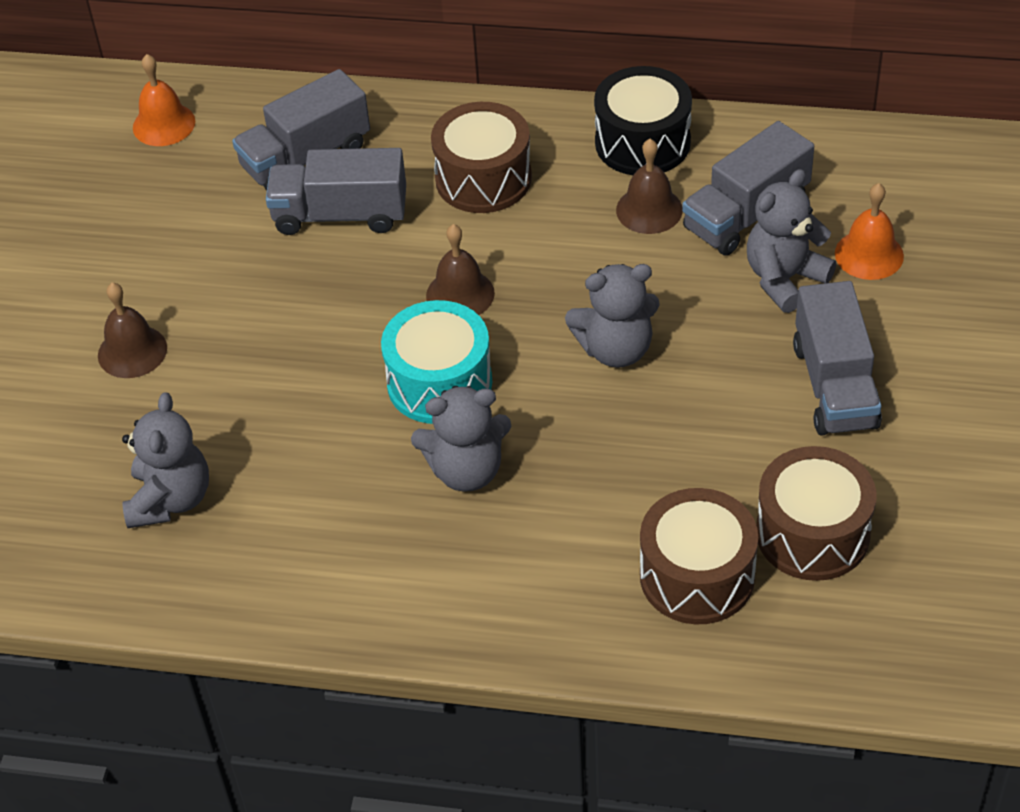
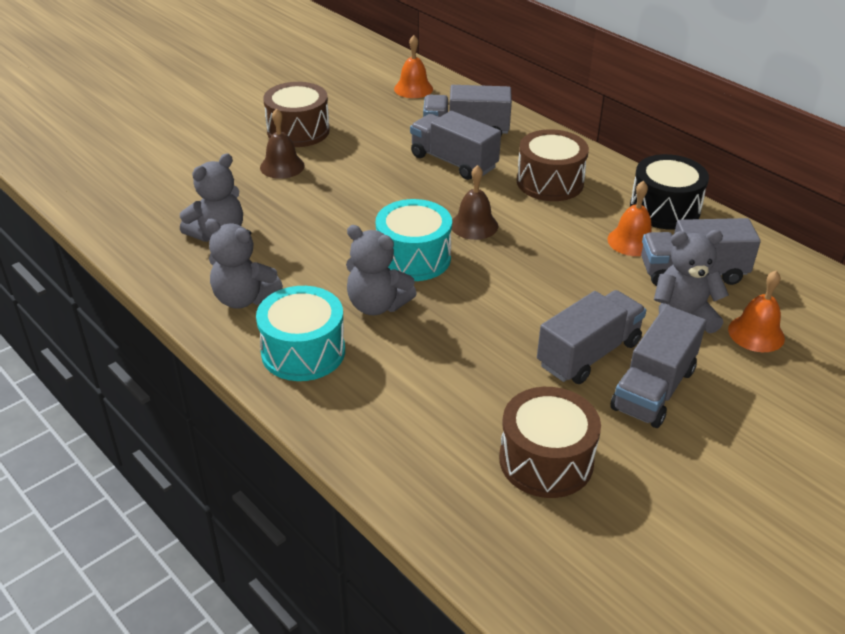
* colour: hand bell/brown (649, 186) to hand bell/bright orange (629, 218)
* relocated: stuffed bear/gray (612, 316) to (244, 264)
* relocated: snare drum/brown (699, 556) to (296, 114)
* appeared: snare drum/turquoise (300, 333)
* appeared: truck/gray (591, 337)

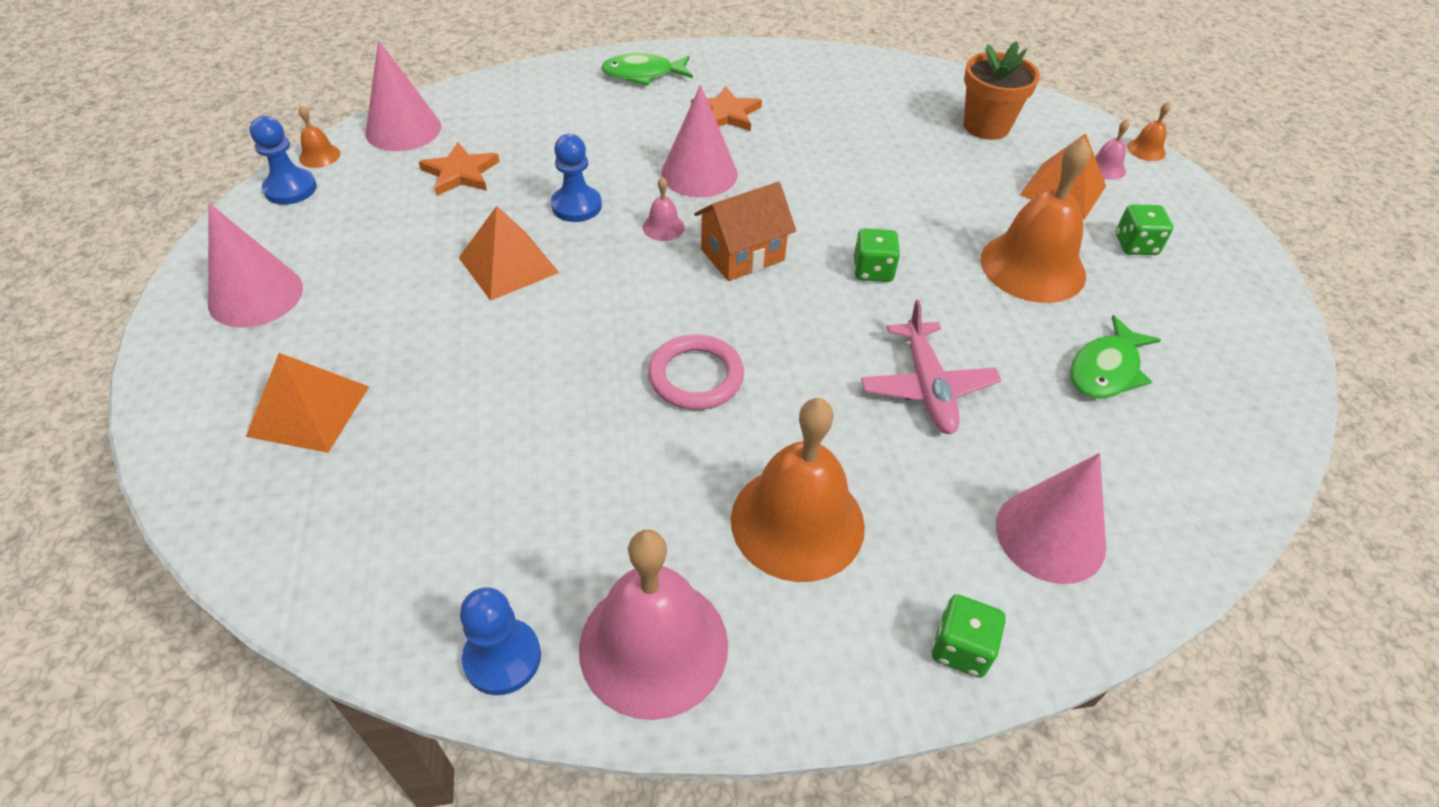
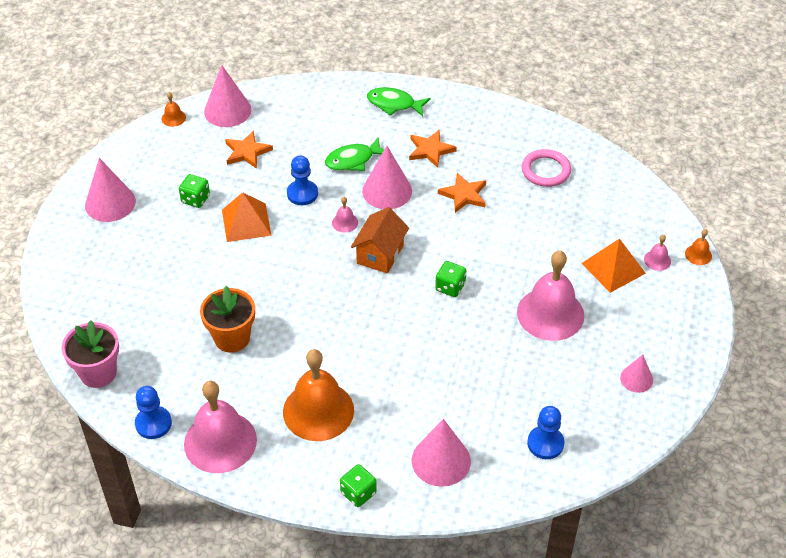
* relocated: flower pot/bright orange (1001, 90) to (227, 319)
* relocated: chess pawn/royal blue (283, 160) to (546, 432)
* colour: hand bell/bright orange (1035, 220) to hand bell/pink (550, 296)
* spun: cottage/bright orange (745, 231) = (380, 240) 60 degrees counterclockwise
* relocated: die/green (1144, 229) to (194, 191)
* missing: toy plane/pink (931, 367)
* relocated: fish figure/green (1115, 357) to (354, 154)
* relocated: torus/pink (696, 372) to (546, 168)
* missing: pyramid shape/bright orange (307, 403)
* appeared: star/bright orange (462, 193)
* appeared: flower pot/pink (90, 354)
* appeared: cone/pink (636, 373)

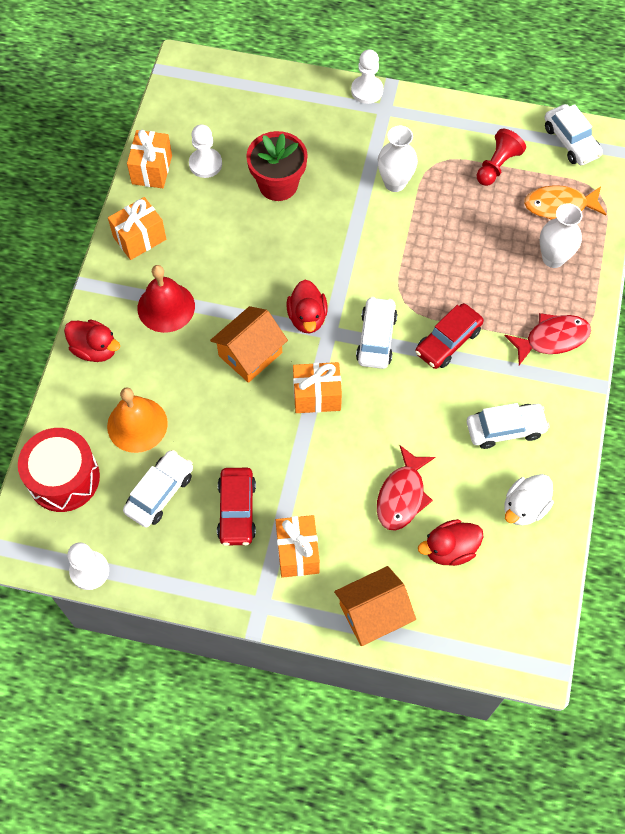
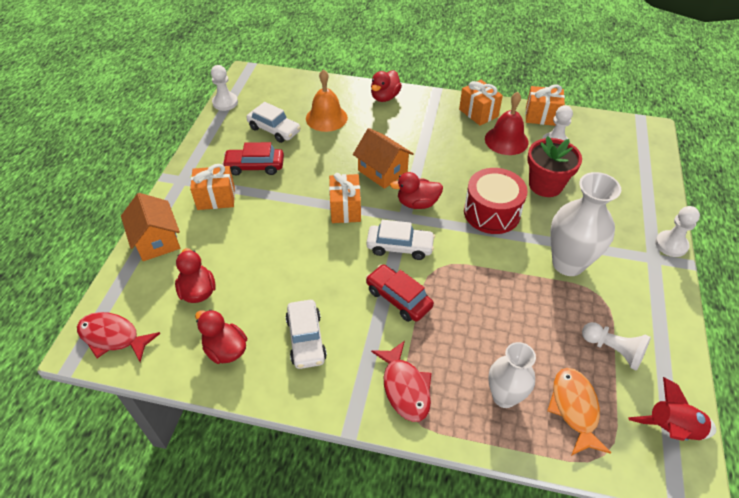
* exchanged: automobile/pure white (573, 134) to toy rocket/crimson (672, 409)
* size: tall vase/pure white (398, 159) = (585, 224) x1.53
* colour: chess pawn/crimson (501, 157) to chess pawn/pure white (616, 346)
* relocated: hand bell/crimson (166, 299) to (507, 123)
* relocated: snare drum/crimson (59, 470) to (496, 201)
* relocated: fish figure/crimson (406, 488) to (119, 337)
* colour: rubber duck/pure white (529, 500) to rubber duck/crimson (221, 336)

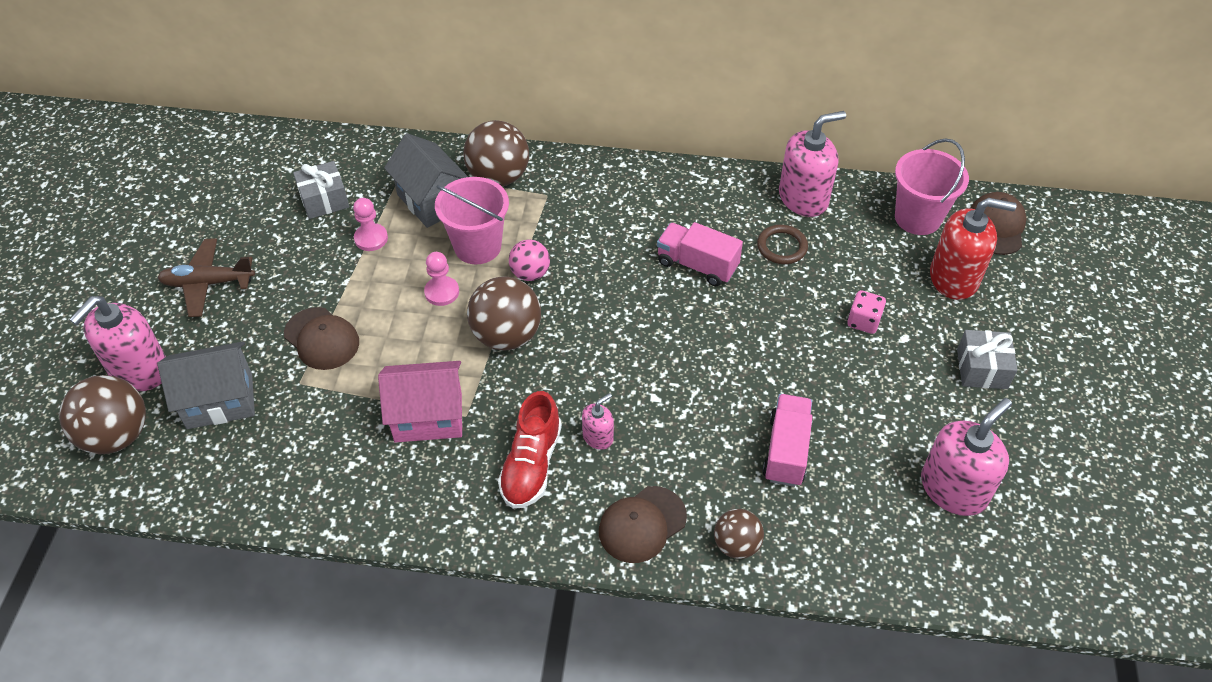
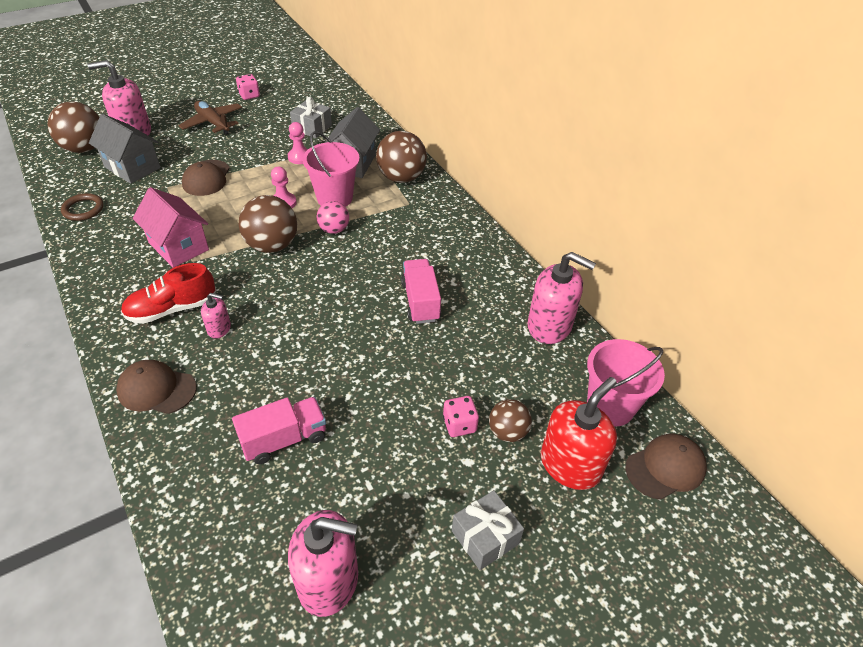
* spun: soap dispenser/crimson (973, 249) = (579, 433) 105 degrees counterclockwise
* relocated: torus/brown (782, 244) to (82, 207)
* relocated: play ball/brown (739, 534) to (510, 420)
* appeared: die/pink (248, 87)

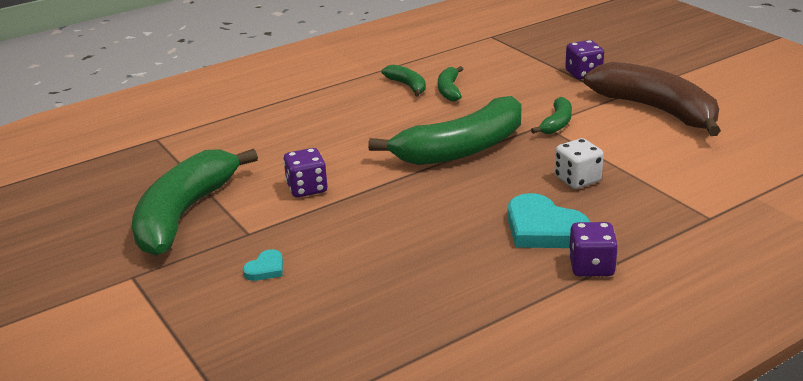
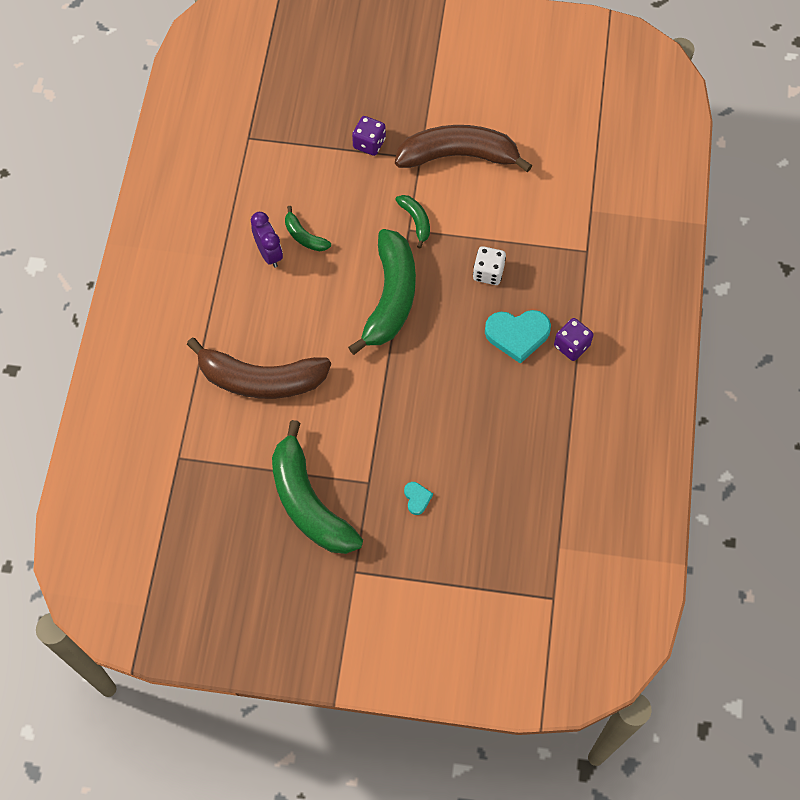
* exchanged: toy banana/green (404, 80) to bedside clock/violet (267, 240)
* missing: die/violet (305, 172)
* appeared: toy banana/brown (259, 368)

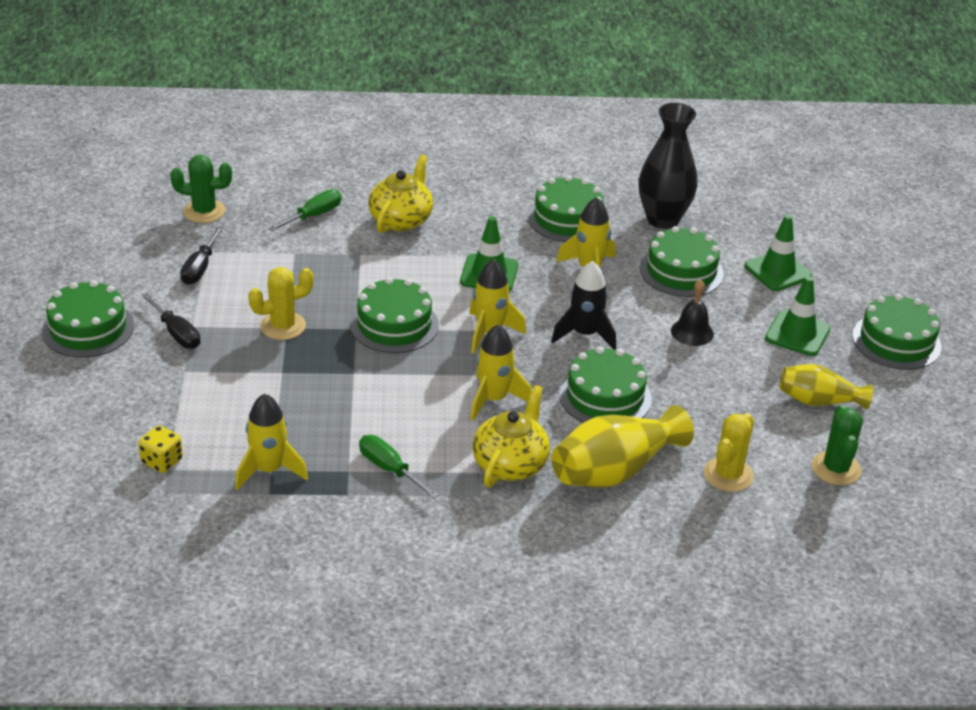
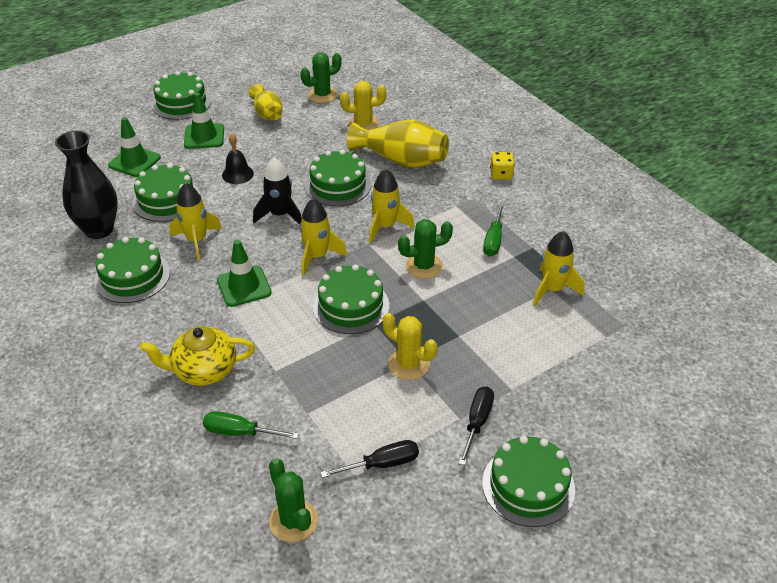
* missing: china teapot/golden (511, 436)
* relocated: die/golden (160, 449) to (502, 166)
* appeared: cactus/green (425, 249)

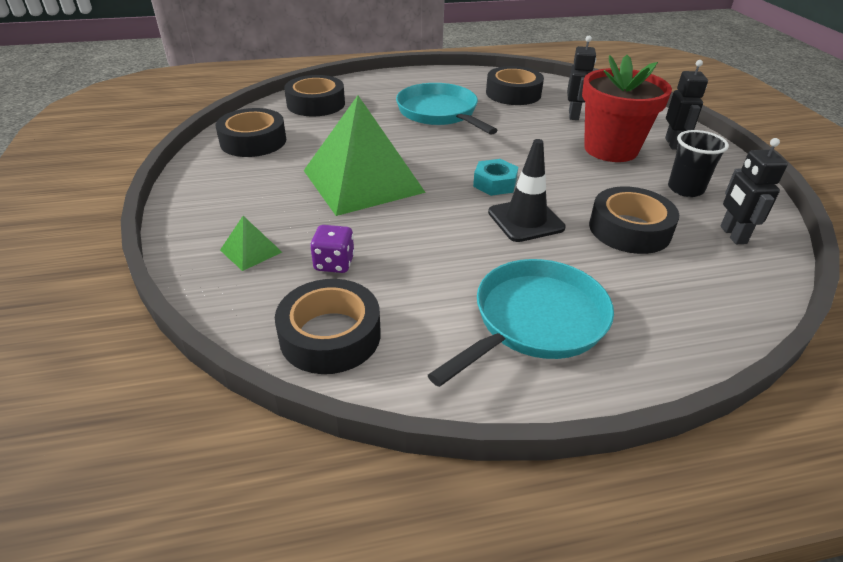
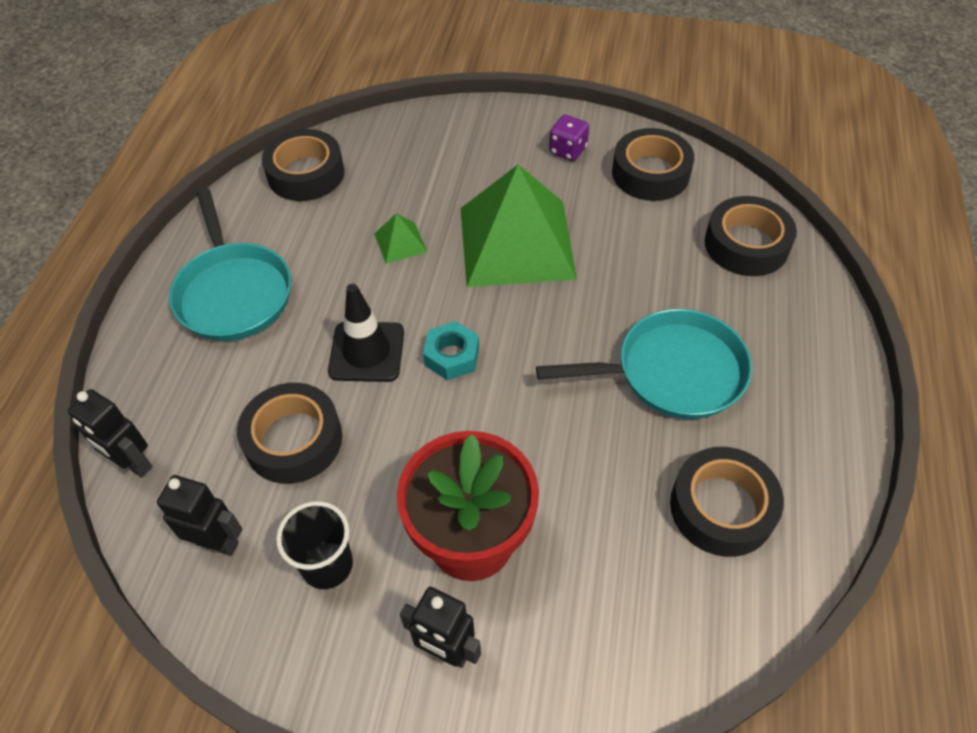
* relocated: robot/black (581, 78) to (110, 433)
* relocated: pyramid shape/green (251, 243) to (400, 238)
* relocated: die/violet (332, 249) to (569, 138)

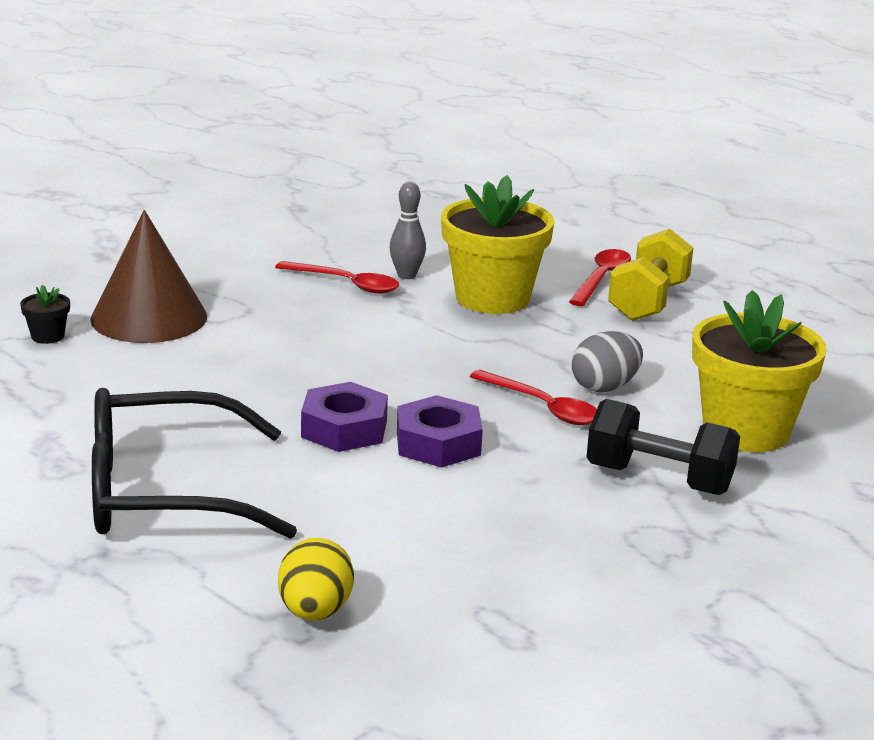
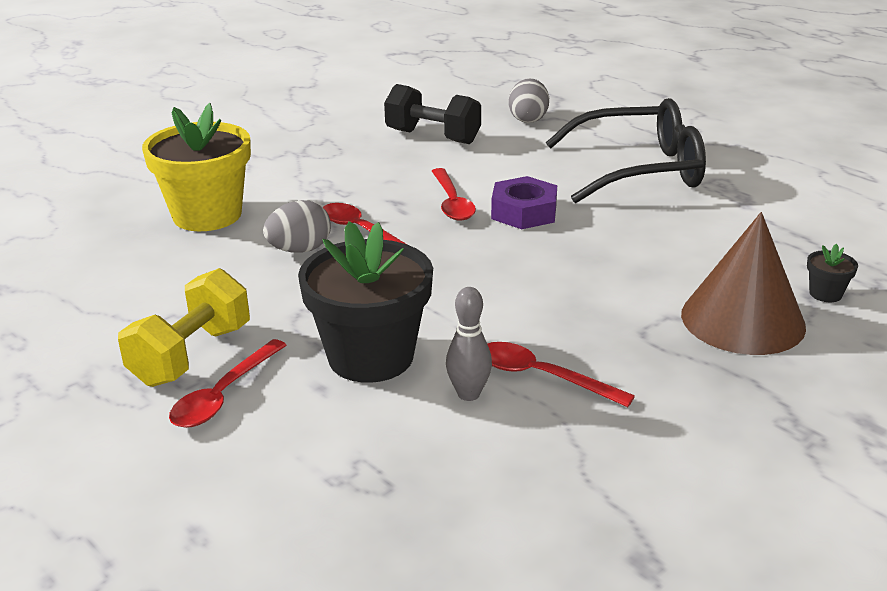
* colour: flower pot/golden (498, 244) to flower pot/black (365, 302)
* exchanged: hexagon nut/violet (440, 431) to tablespoon/crimson (454, 194)
* relocated: dumbbell/black (663, 447) to (432, 114)
* colour: egg/golden (316, 579) to egg/gray (529, 100)

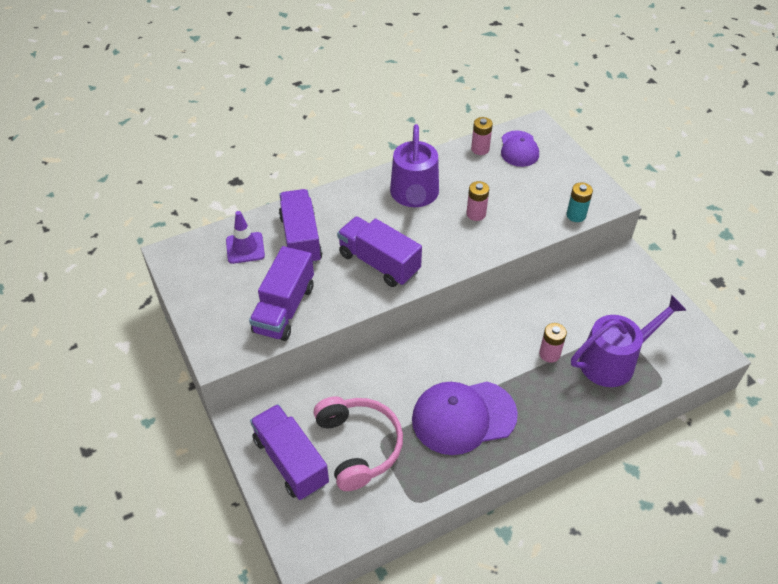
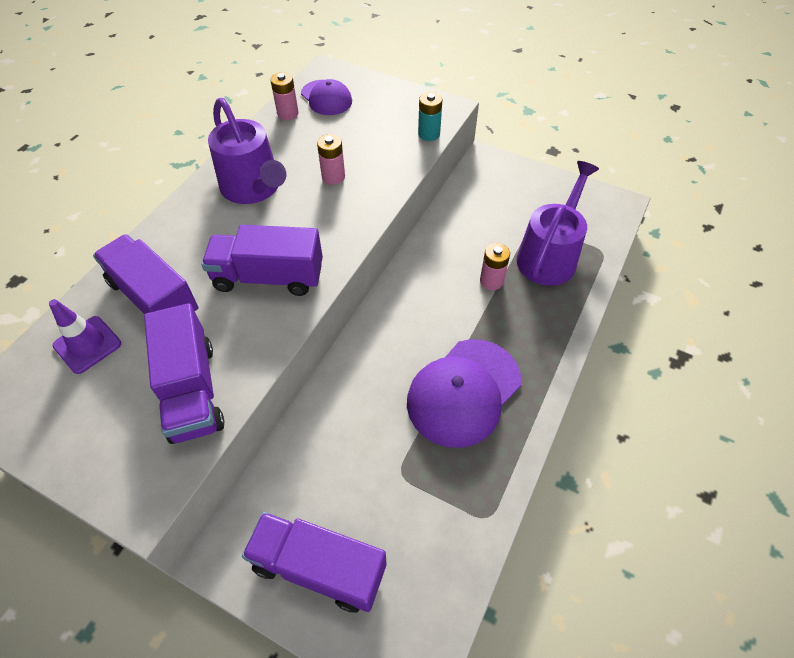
* missing: over-ear headphones/pink (358, 443)

